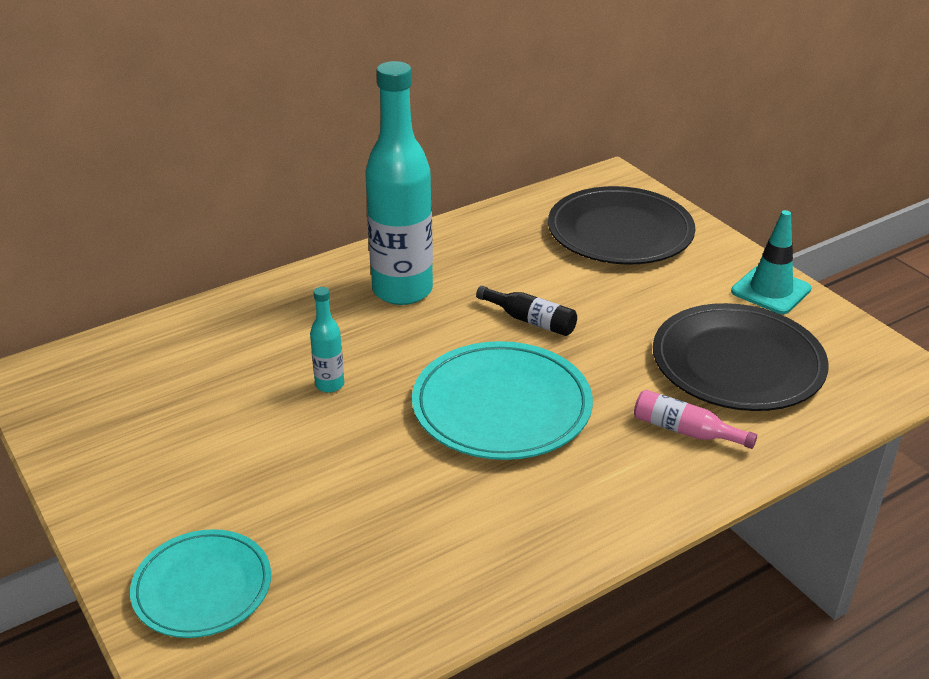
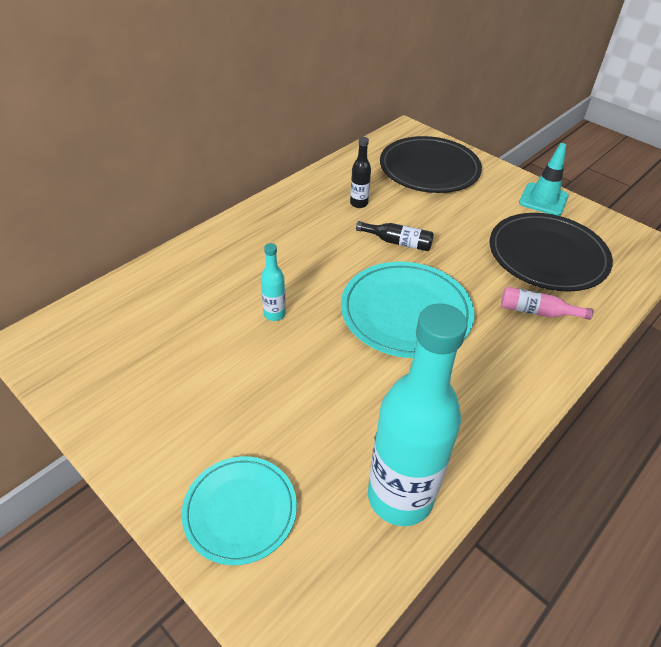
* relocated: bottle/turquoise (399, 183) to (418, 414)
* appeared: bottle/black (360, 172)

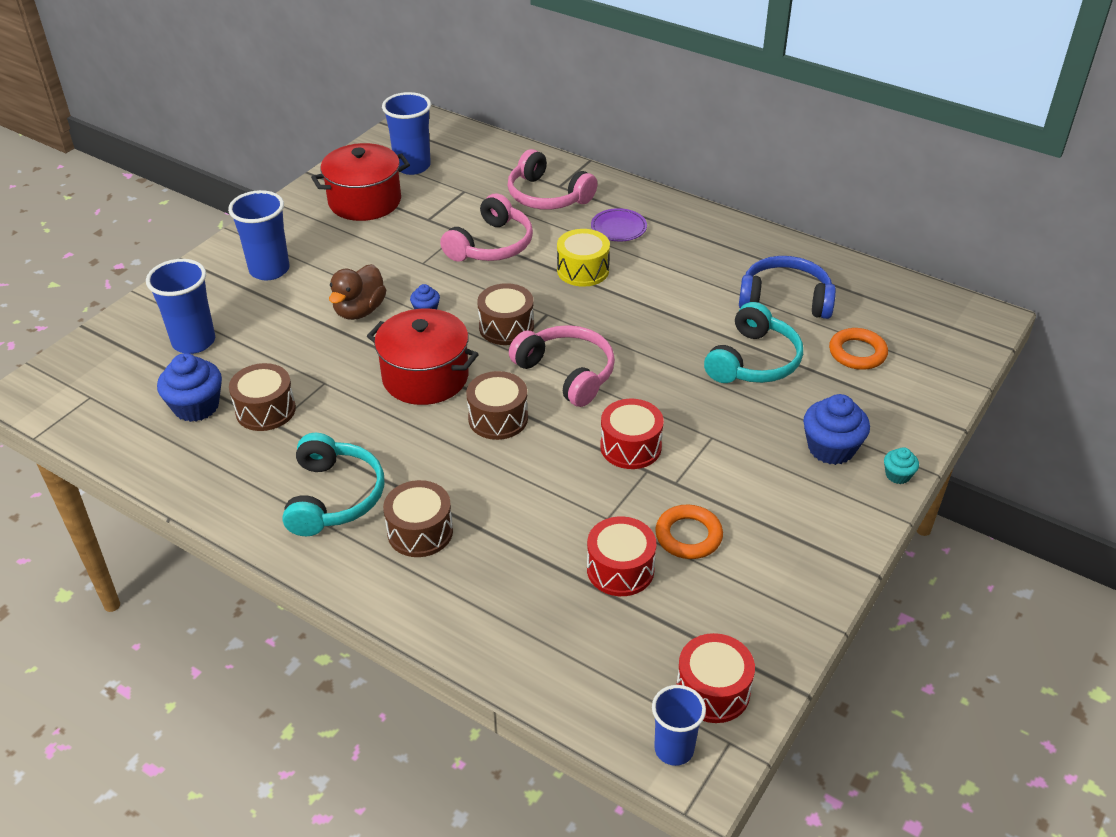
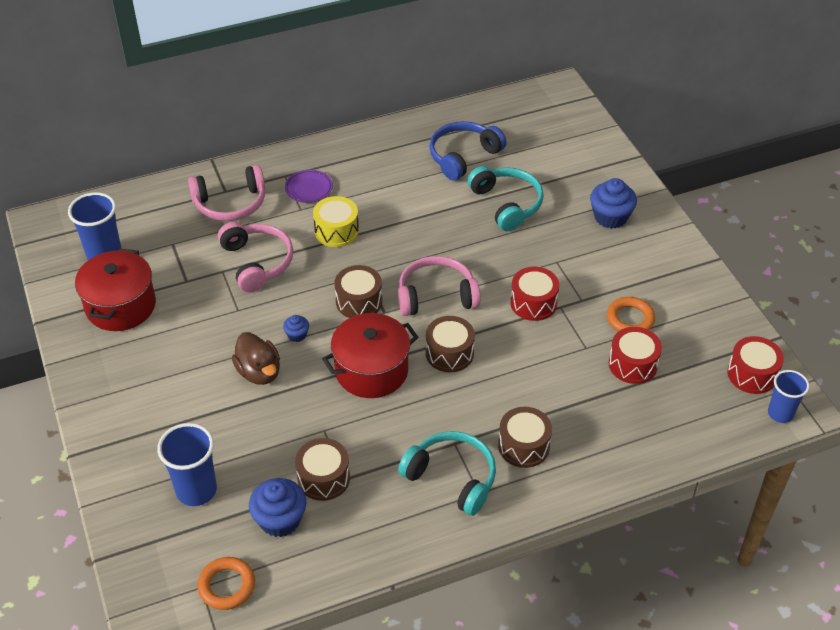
* missing: beaker/royal blue (258, 235)
* relocated: torus/bright orange (858, 349) to (226, 583)
* missing: muffin/turquoise (901, 465)

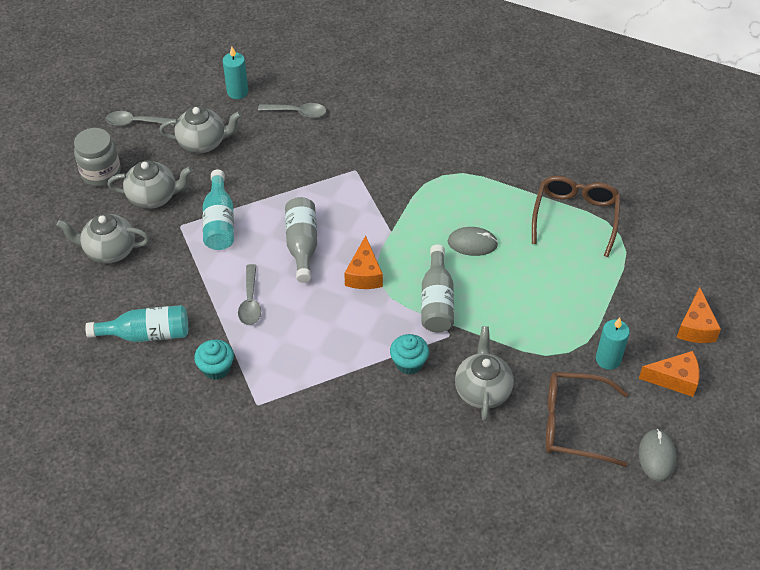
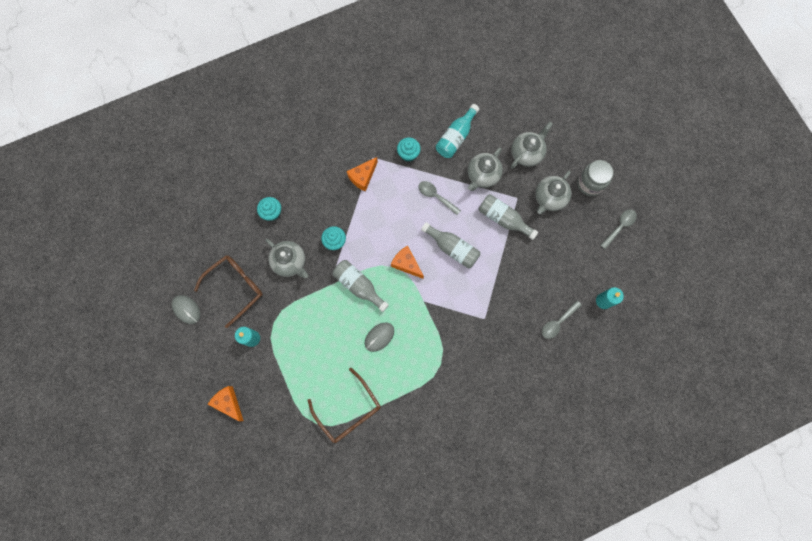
* relocated: china teapot/gray (200, 129) to (485, 169)
* colour: bottle/turquoise (218, 210) to bottle/gray (508, 217)
* relocated: cheese wedge/bright orange (669, 374) to (362, 174)
* appeared: muffin/turquoise (269, 209)

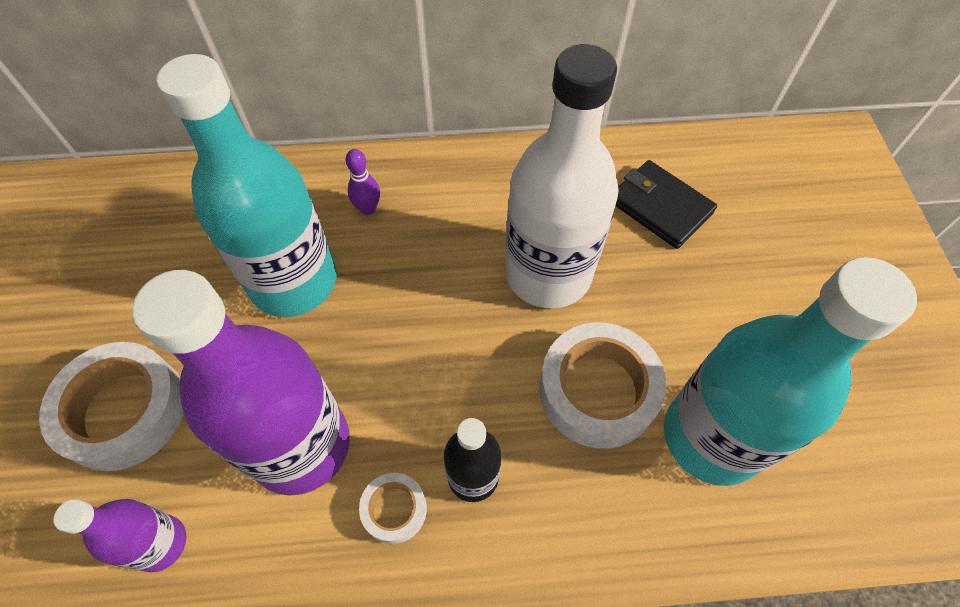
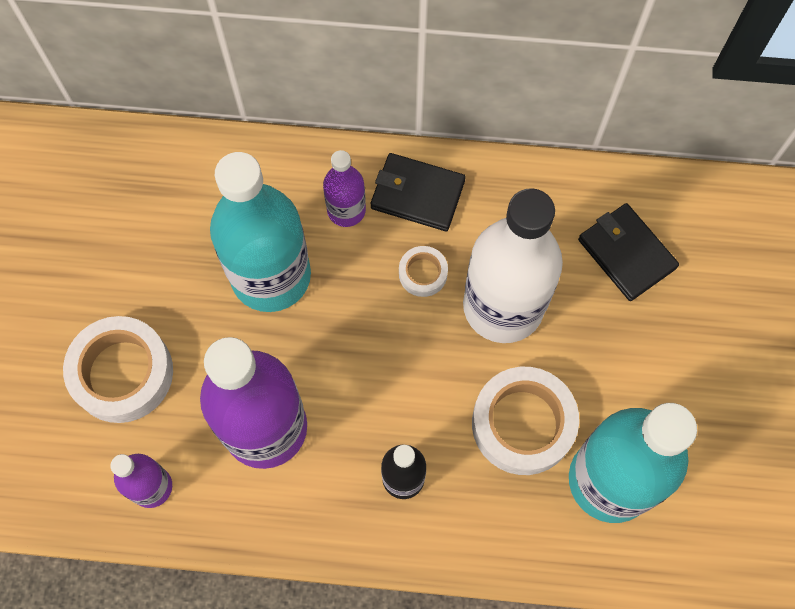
* exchanged: bowling pin/violet (363, 182) to bottle/violet (344, 188)
* relocated: sticky tape/pure white (393, 508) to (423, 271)
* appeared: wallet/black (418, 192)

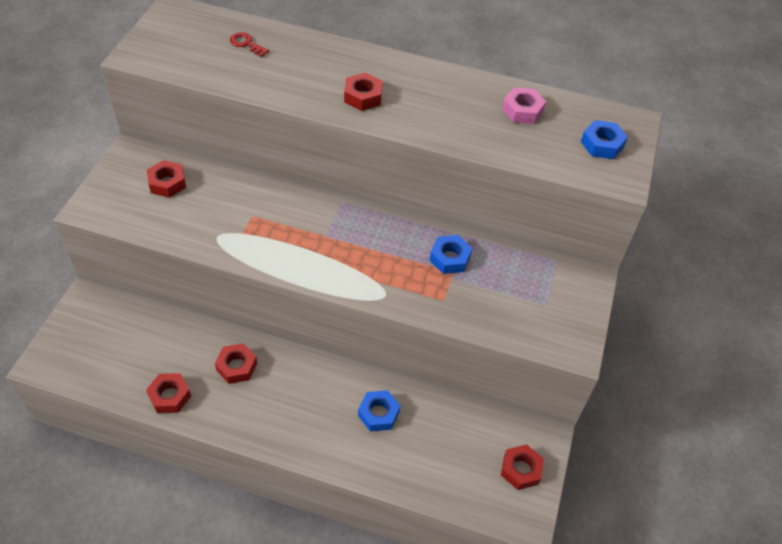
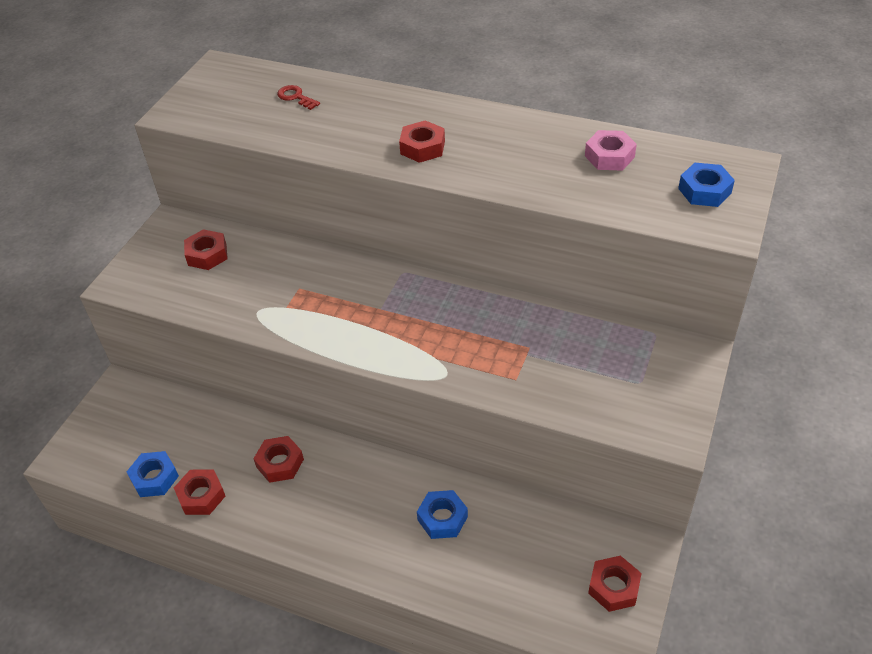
* relocated: hexagon nut/royal blue (451, 254) to (153, 474)

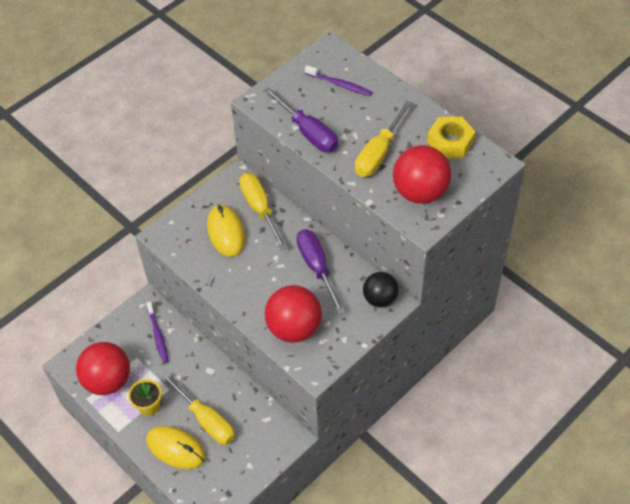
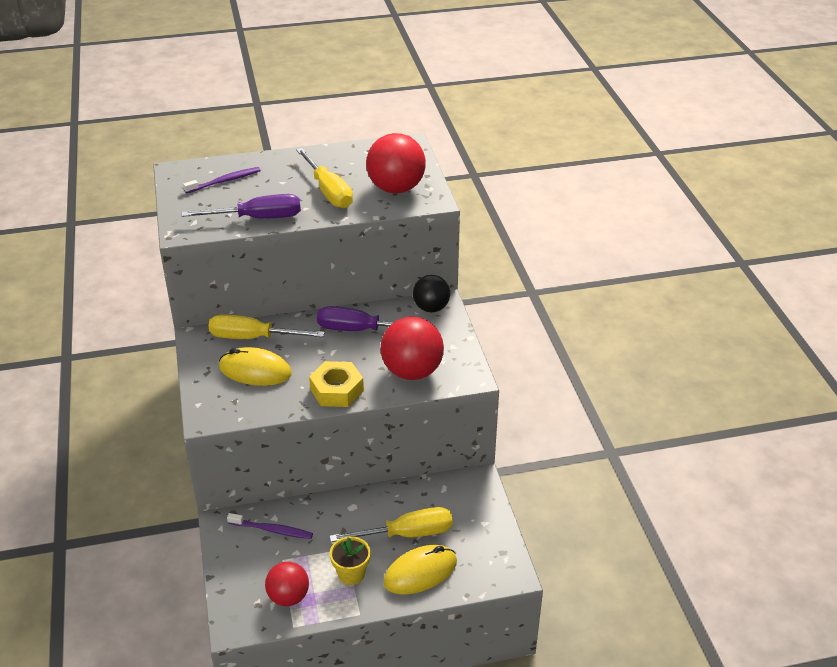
* relocated: hexagon nut/golden (451, 137) to (336, 384)
* size: play ball/crimson (103, 368) = (287, 584) x0.64

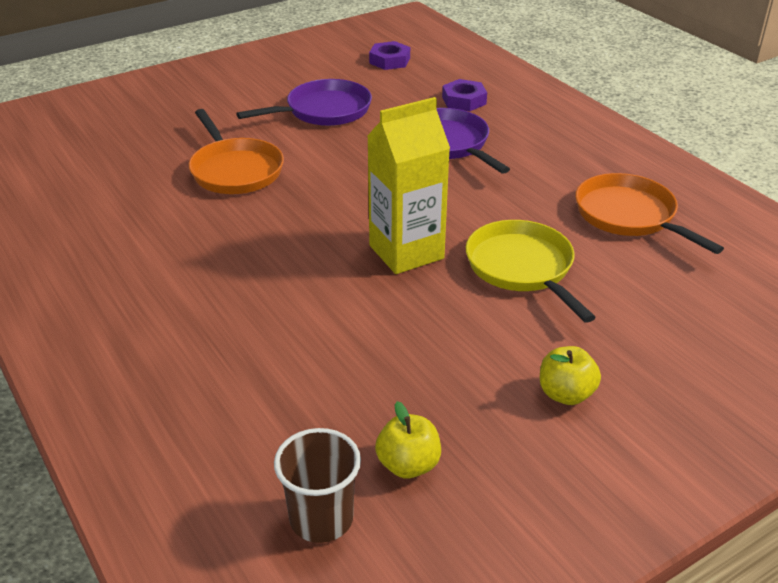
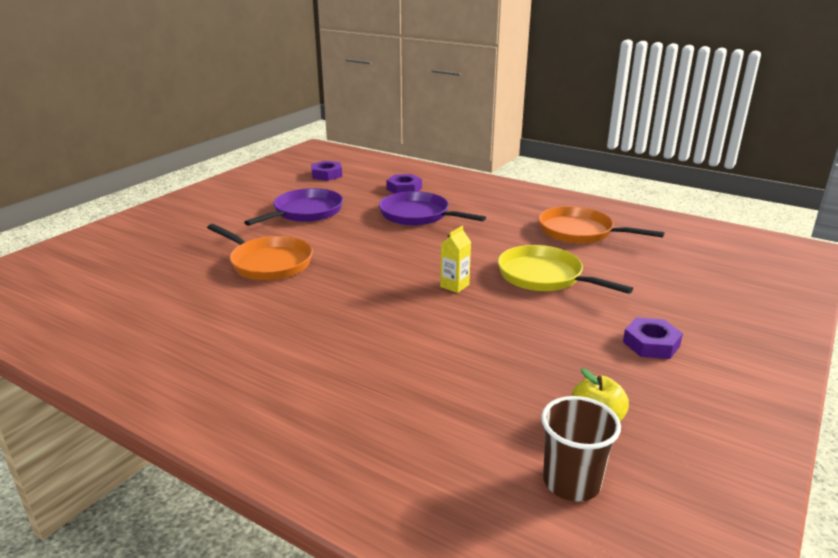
* size: carton/golden (408, 185) = (455, 259) x0.47
* exchanged: apple/golden (570, 375) to hexagon nut/violet (653, 338)

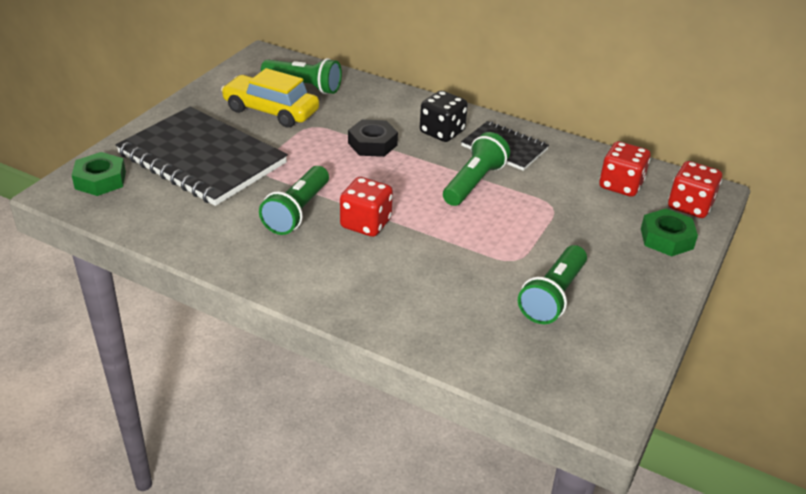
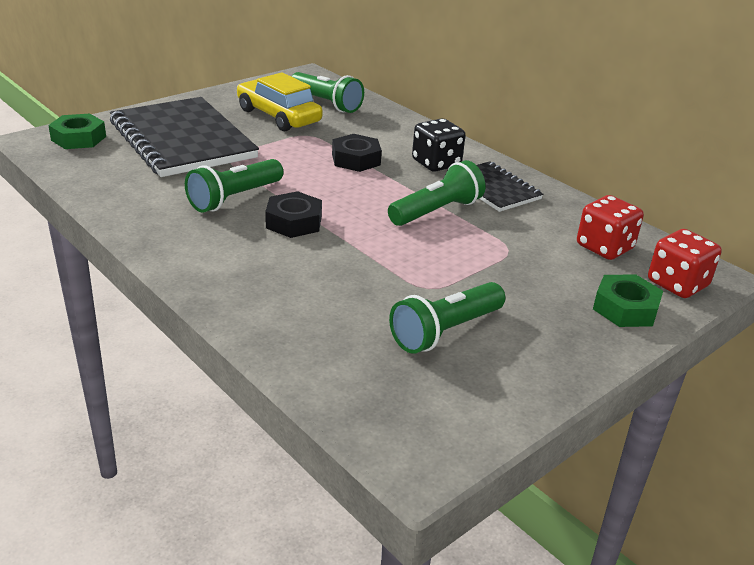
* exchanged: die/crimson (366, 207) to hexagon nut/black (293, 214)

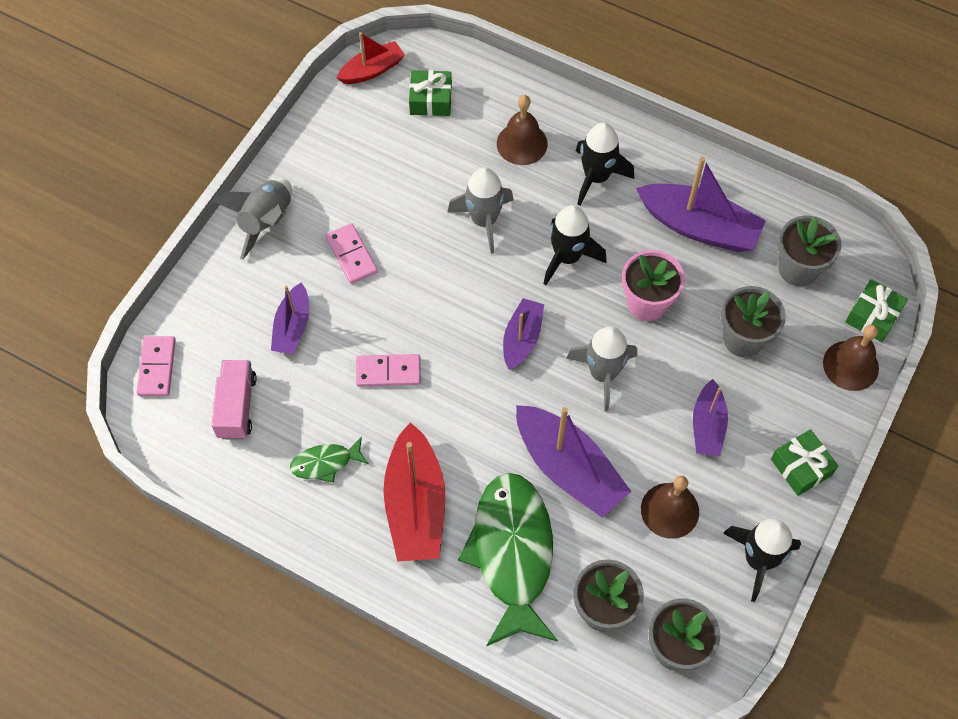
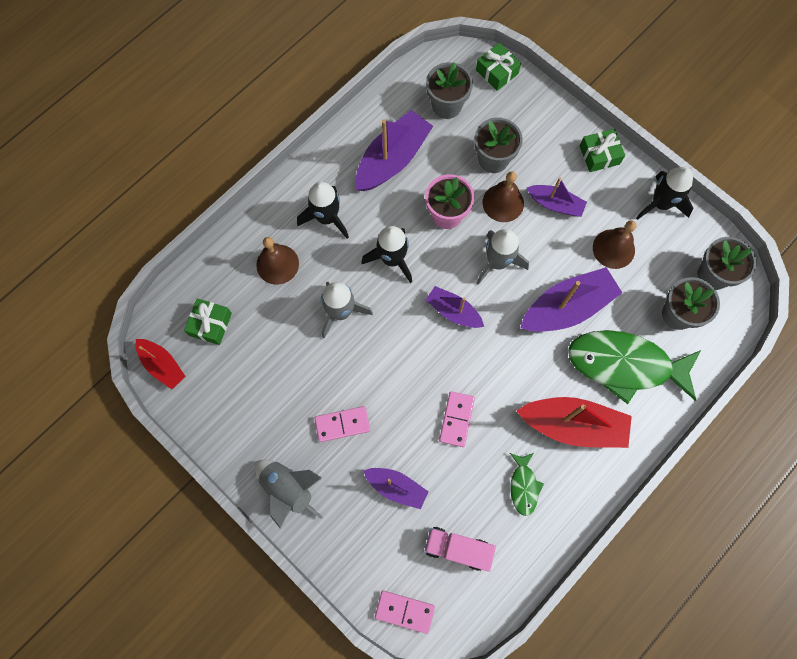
* spun: toy boat/crimson (371, 58) = (160, 364) 150 degrees clockwise
* relocated: hand bell/brown (851, 358) to (503, 196)

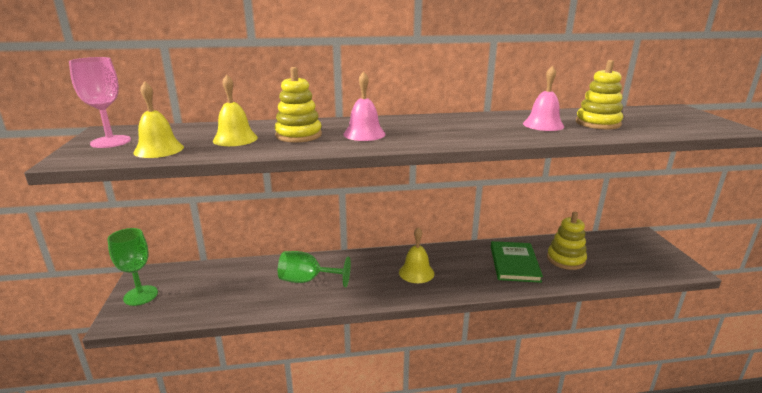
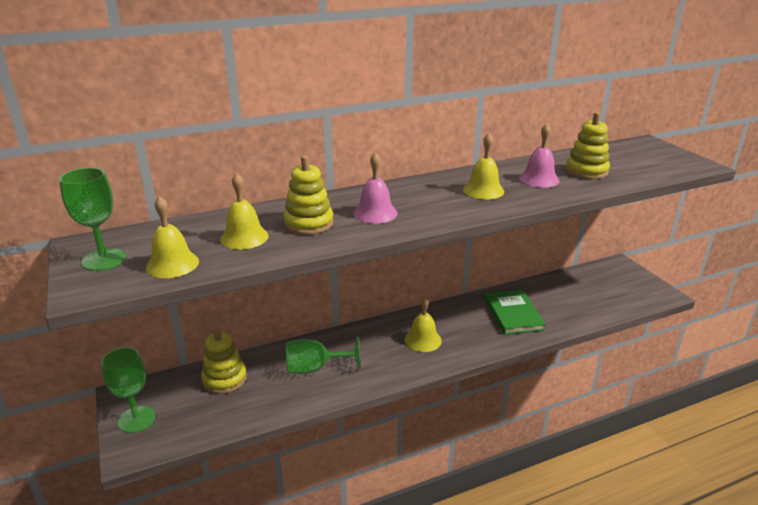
* colour: goblet/pink (100, 102) to goblet/green (92, 219)
* relocated: ring stacker/golden (567, 241) to (224, 360)
* appeared: hand bell/golden (483, 166)

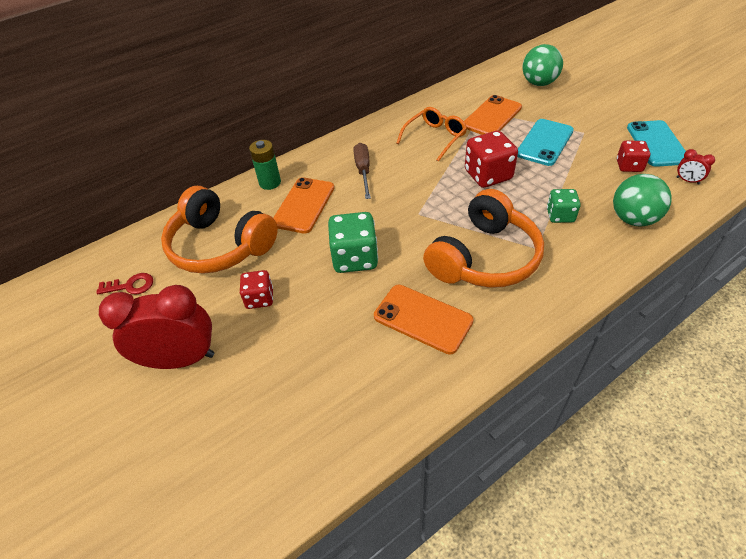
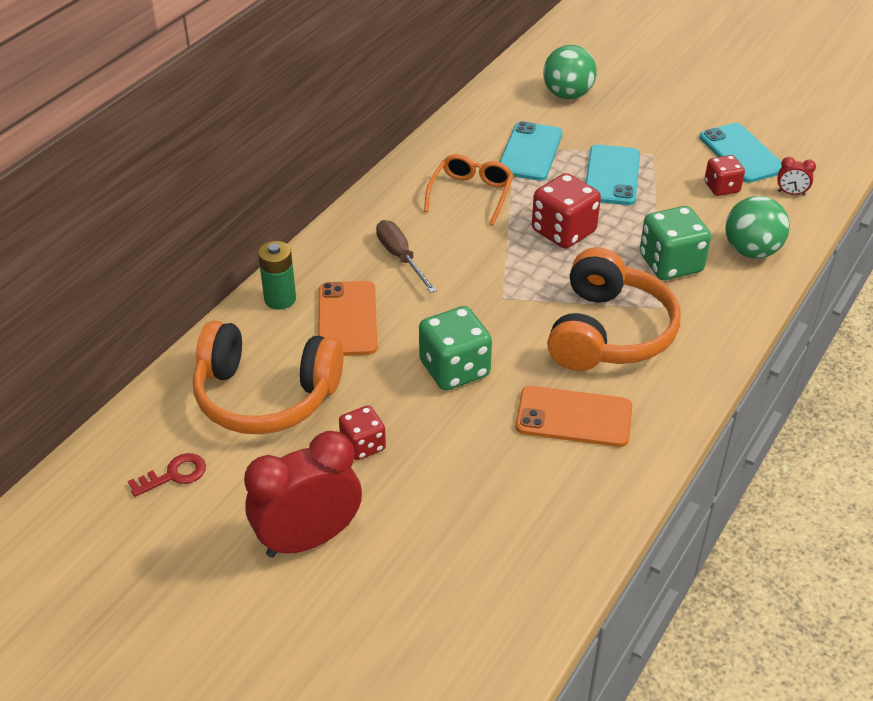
* colour: phone/bright orange (493, 115) to phone/turquoise (531, 151)
* size: die/green (564, 206) = (675, 243) x1.65

